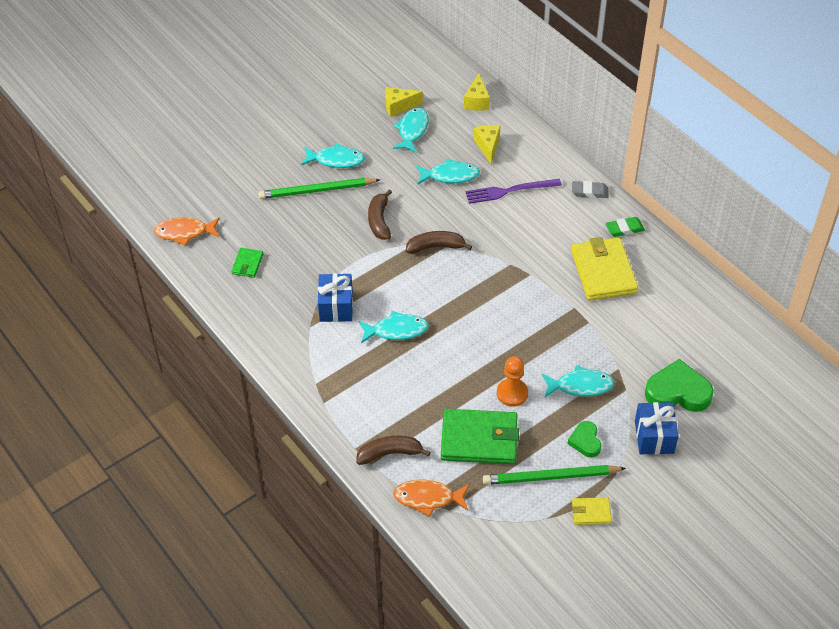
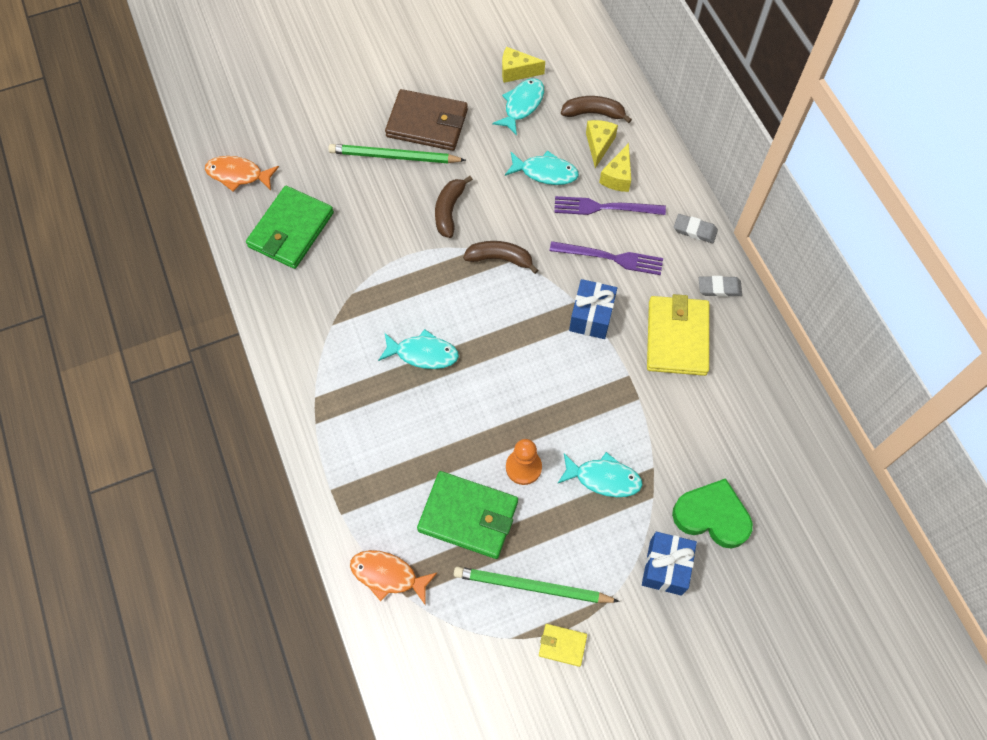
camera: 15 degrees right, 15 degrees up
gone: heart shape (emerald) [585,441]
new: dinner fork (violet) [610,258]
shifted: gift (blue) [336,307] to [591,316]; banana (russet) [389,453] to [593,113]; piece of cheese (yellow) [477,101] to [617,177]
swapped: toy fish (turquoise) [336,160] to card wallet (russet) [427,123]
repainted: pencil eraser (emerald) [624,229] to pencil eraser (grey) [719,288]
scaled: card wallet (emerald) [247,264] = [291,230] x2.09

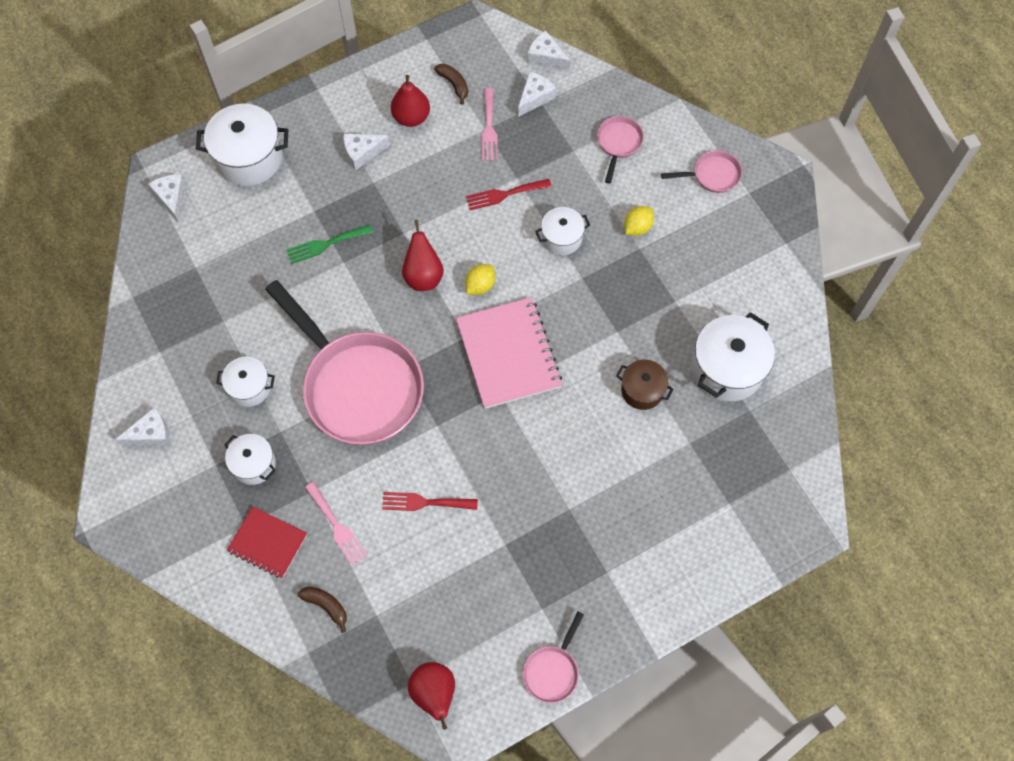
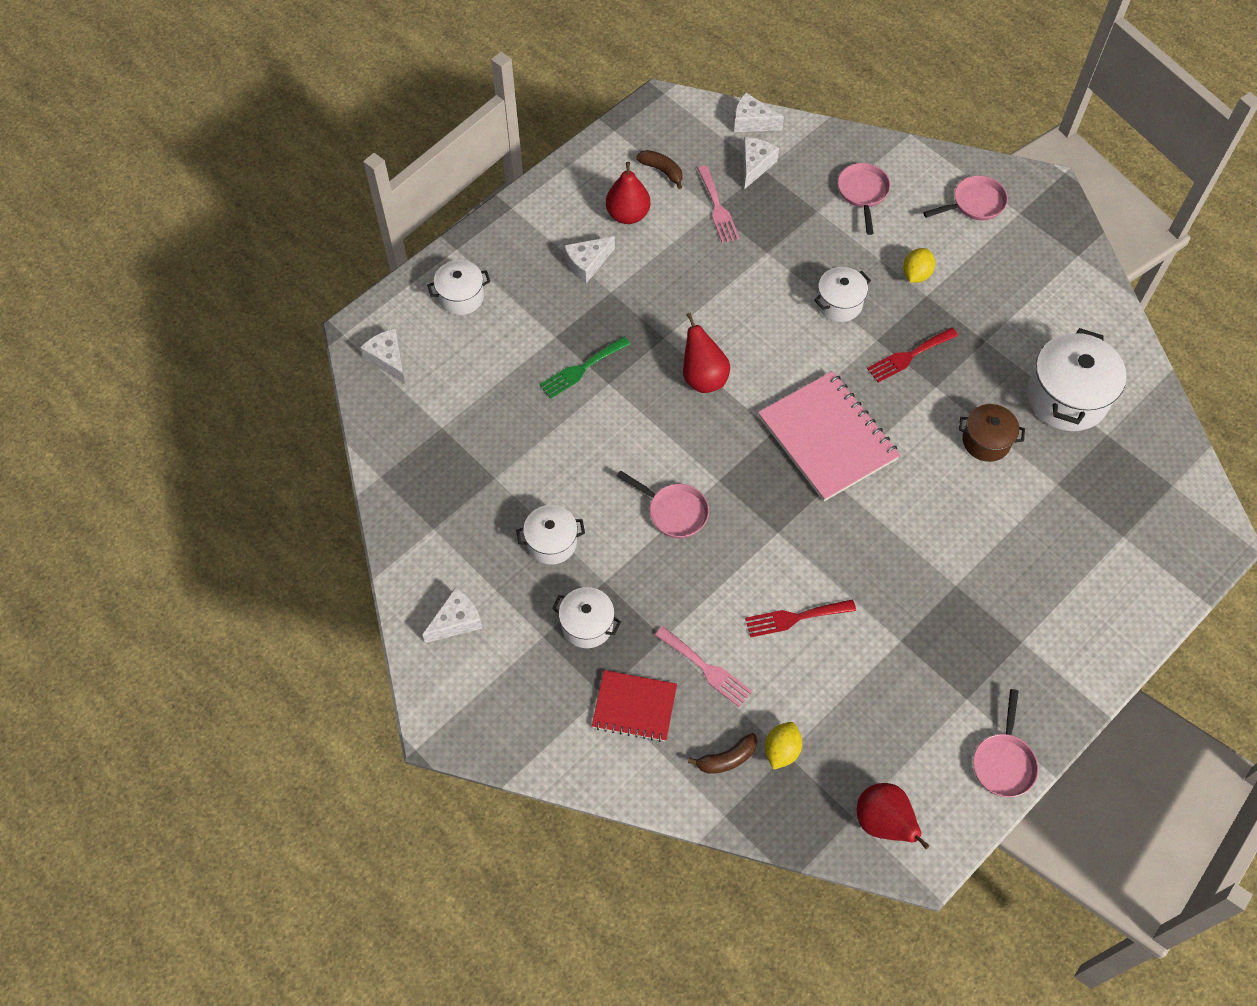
camera: 15 degrees left, 5 degrees down
shifted: toy lemon (yellow) [480,285] to [781,750]; dinner fork (crimson) [504,194] to [909,356]
rotated: banana (russet) [326,606] = [727,758] 135 degrees clockwise
scaled: pot (snow-white) [249,158] = [461,297] x0.58; skillet (rose-pink) [358,386] = [674,511] x0.43

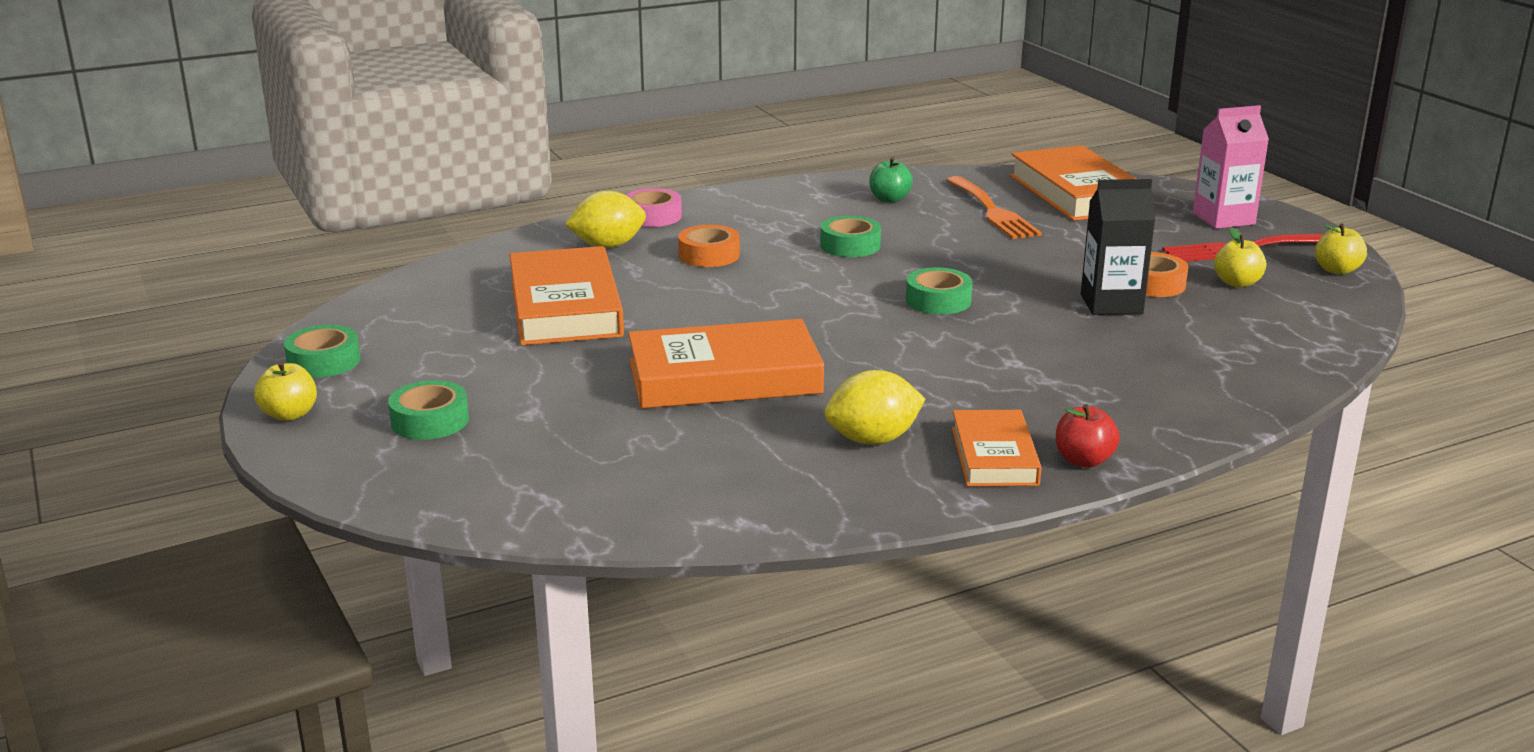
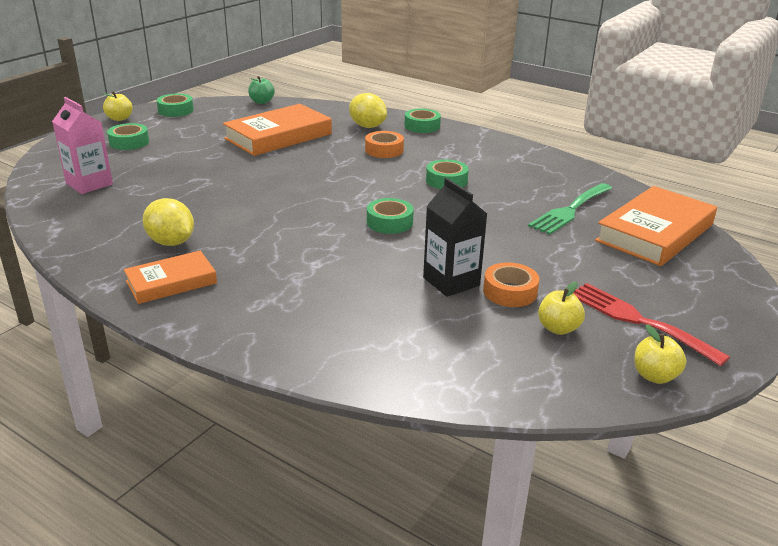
camera: 60 degrees right, 5 degrees up
gone: hardback (orange) [724,377]; toy apple (crimson) [1083,460]
shifted: toy apple (emerald) [889,199] to [261,102]; milk carton (rose-pink) [1223,219] to [89,184]
repainted: roll of tape (rose-pink) [653,216] to roll of tape (emerald) [422,126]; dinner fork (orange) [993,211] to dinner fork (emerald) [570,210]

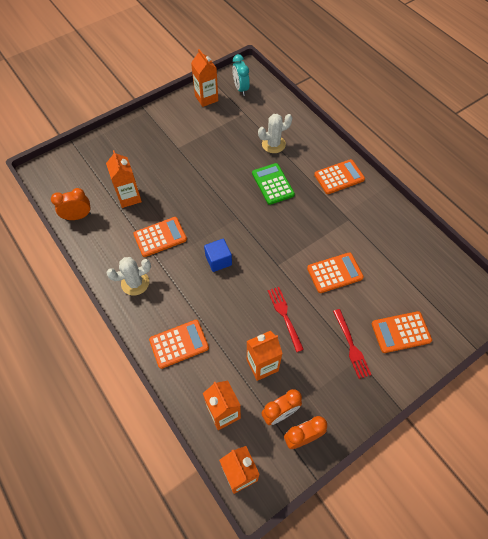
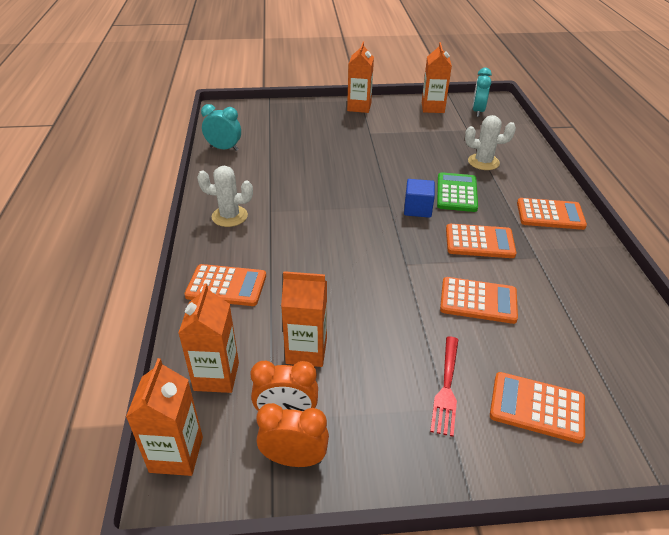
camera: 30 degrees right, 20 degrees down
gone: dinner fork (crimson) [284,316]
shifted: milk carton (orange) [129,197] to [359,107]; adding machine (orange) [160,237] to [479,242]; solid cube (blue) [218,260] to [417,209]
repainted: bedside clock (orange) [78,216] to bedside clock (turquoise) [224,148]

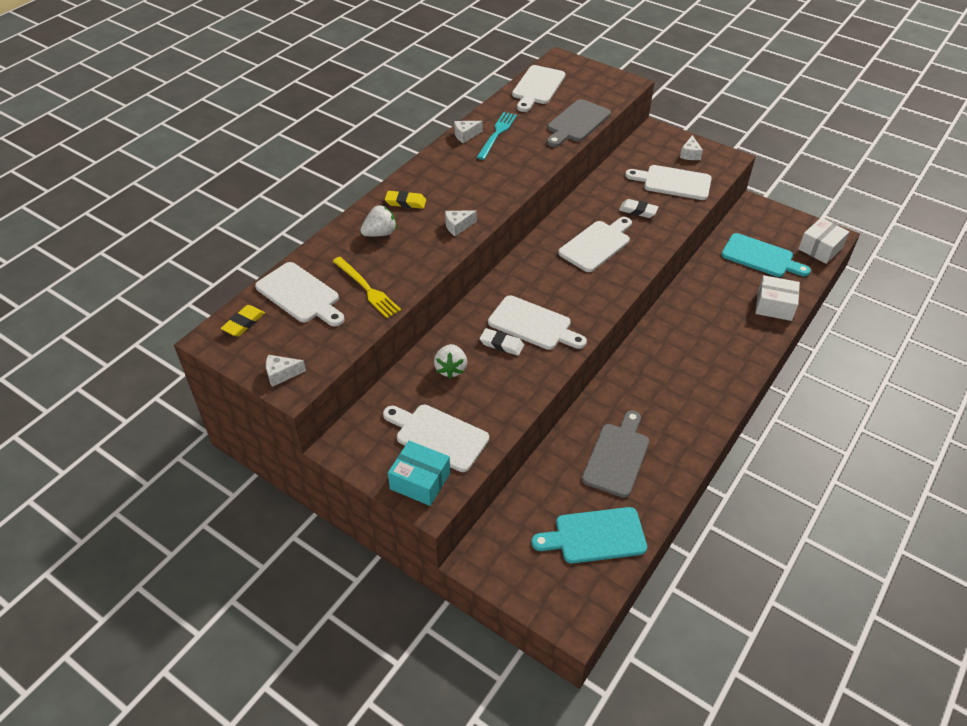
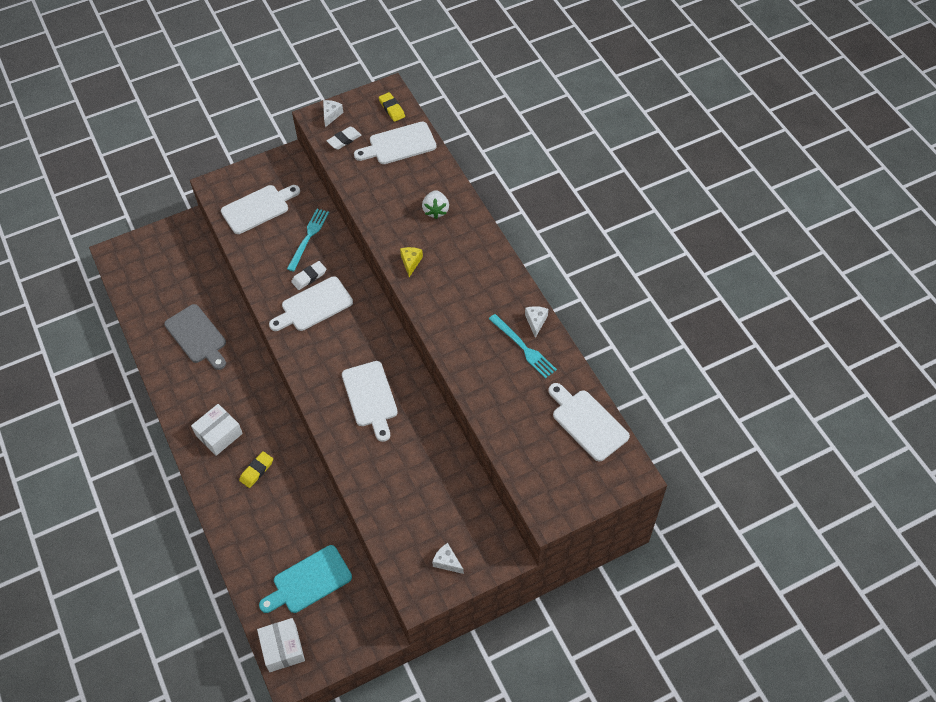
camera: 120 degrees right, 10 degrees up
gone: dinner fork (yellow) [366,289]; package (turquoise) [420,481]; cutting board (turquoise) [595,536]; cutting board (grey) [577,123]; cutting board (snow-white) [673,182]
shifted: pencil eraser (yellow) [405,202] to [256,471]; pencil eraser (snow-white) [638,211] to [344,140]; package (snow-white) [774,306] to [219,434]
swapped: toy strawberry (snow-white) [451,369] to dinner fork (turquoise) [308,238]
repainted: piece of cheese (snow-white) [458,226] to piece of cheese (yellow) [411,262]

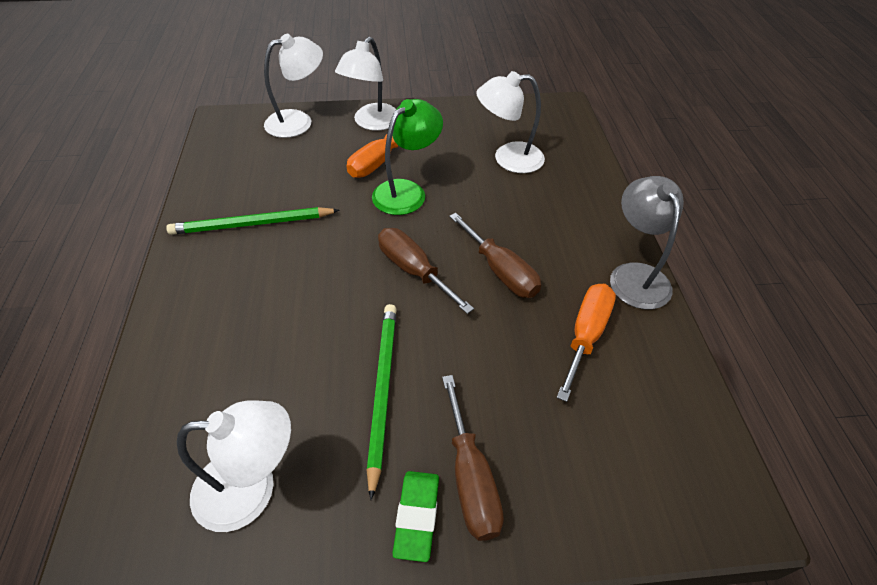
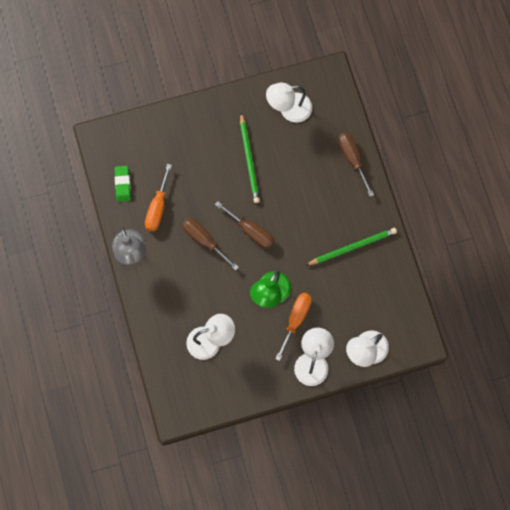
camera: 170 degrees right, 25 degrees up
shifted: pencil eraser (emerald) [417,516] to [122,184]; hand screwdriver (russet) [470,478] to [352,159]

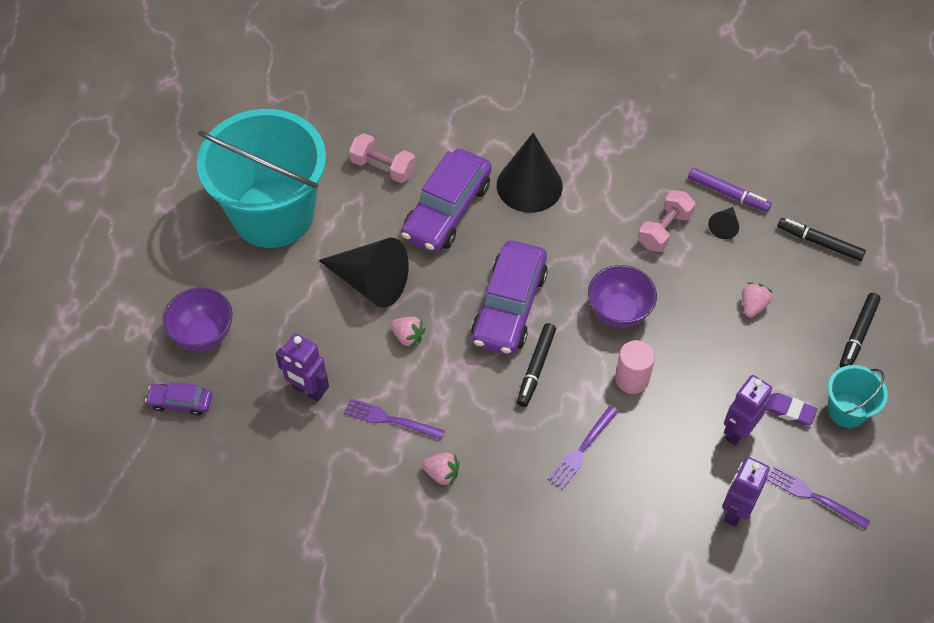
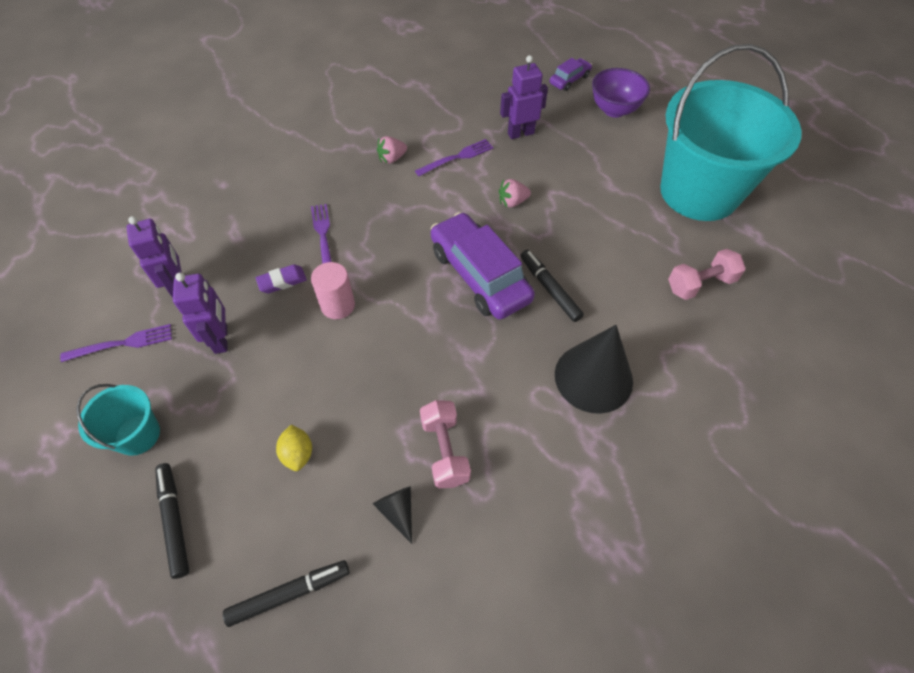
camera: 130 degrees right, 0 degrees up
gone: solid cone (black) [370,282]; toy car (violet) [447,210]; serving bowl (violet) [618,312]; felt pen (violet) [728,194]
shifted: felt pen (black) [536,368] to [549,289]; pencil eraser (violet) [789,411] to [282,281]
swapped: toy strawberry (rose-pink) [752,306] to toy lemon (yellow) [298,454]

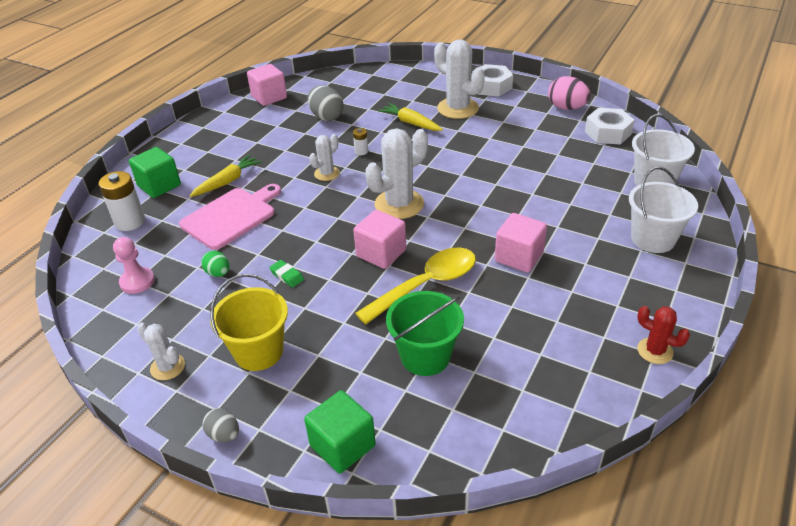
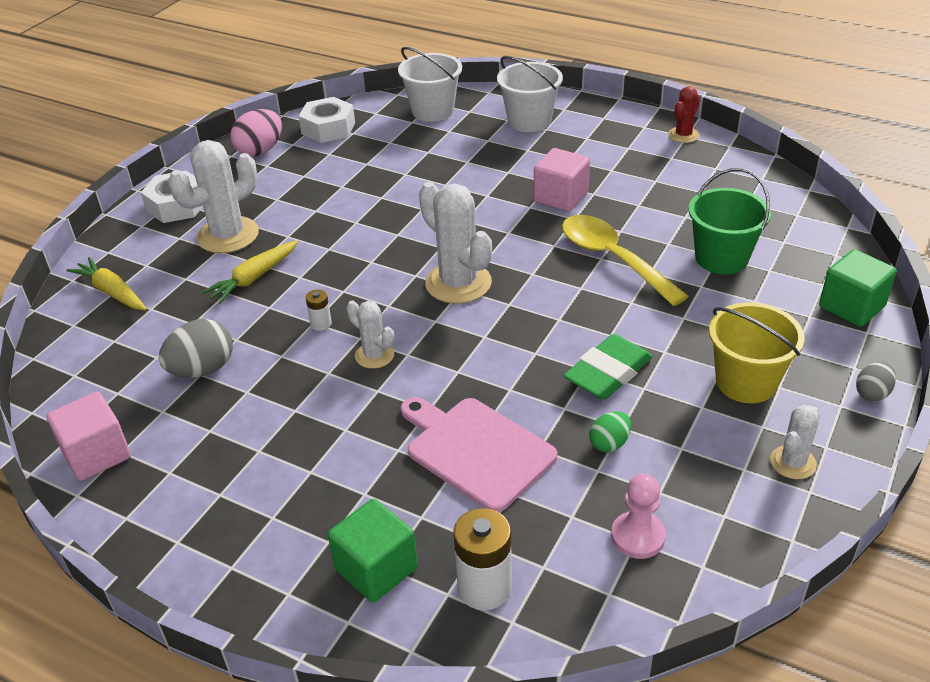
camera: 90 degrees left, 0 degrees up
gone: solid cube (rose-pink) [381,253]
shifted: carrot (yellow) [227,182] to [112,292]
scaled: pencil eraser (emerald) [287,276] = [608,373] x2.02

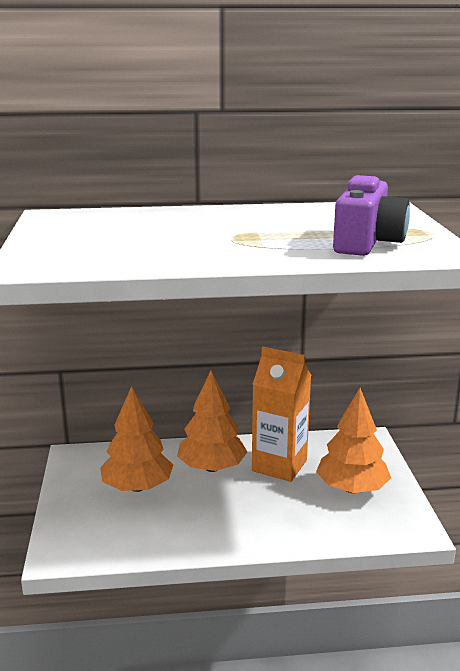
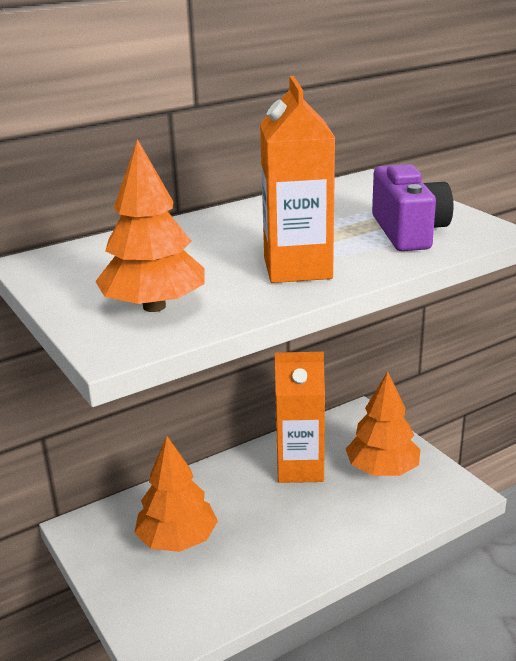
camera: 25 degrees left, 5 degrees up
new: milk carton (orange) [297,268]
shifted: fir tree (orange) [212,467] to [154,306]

